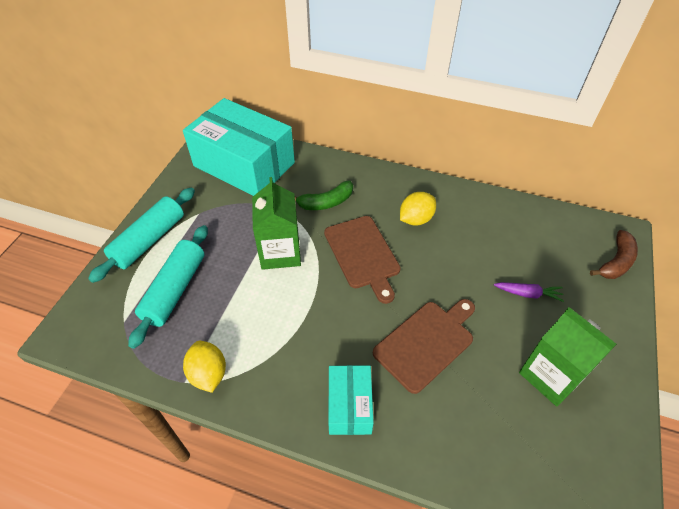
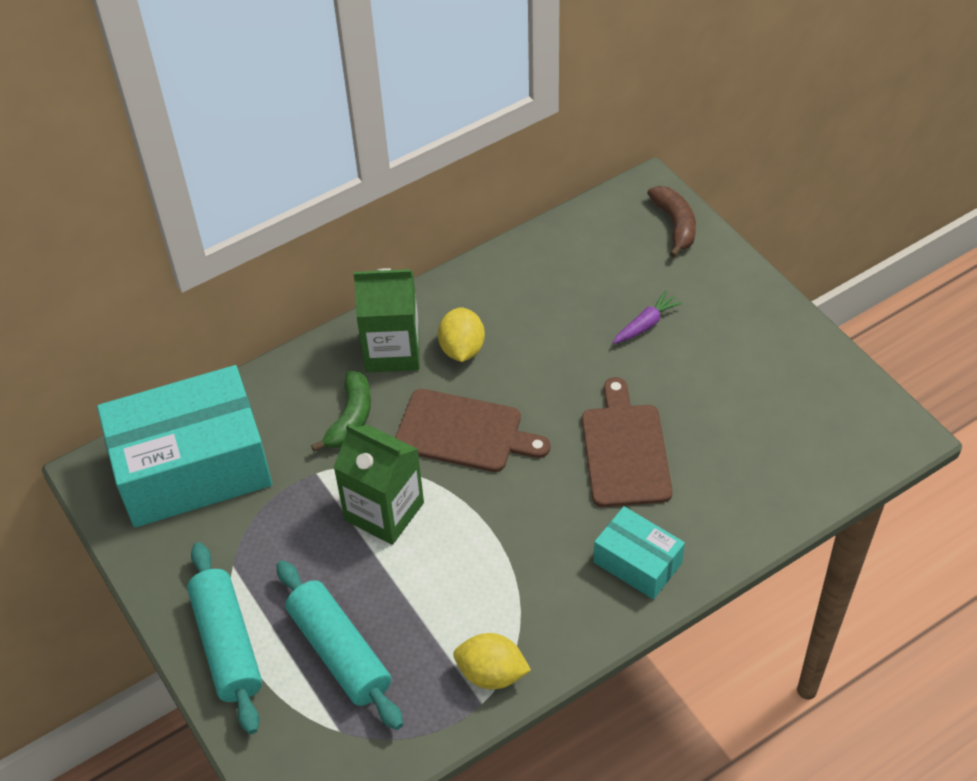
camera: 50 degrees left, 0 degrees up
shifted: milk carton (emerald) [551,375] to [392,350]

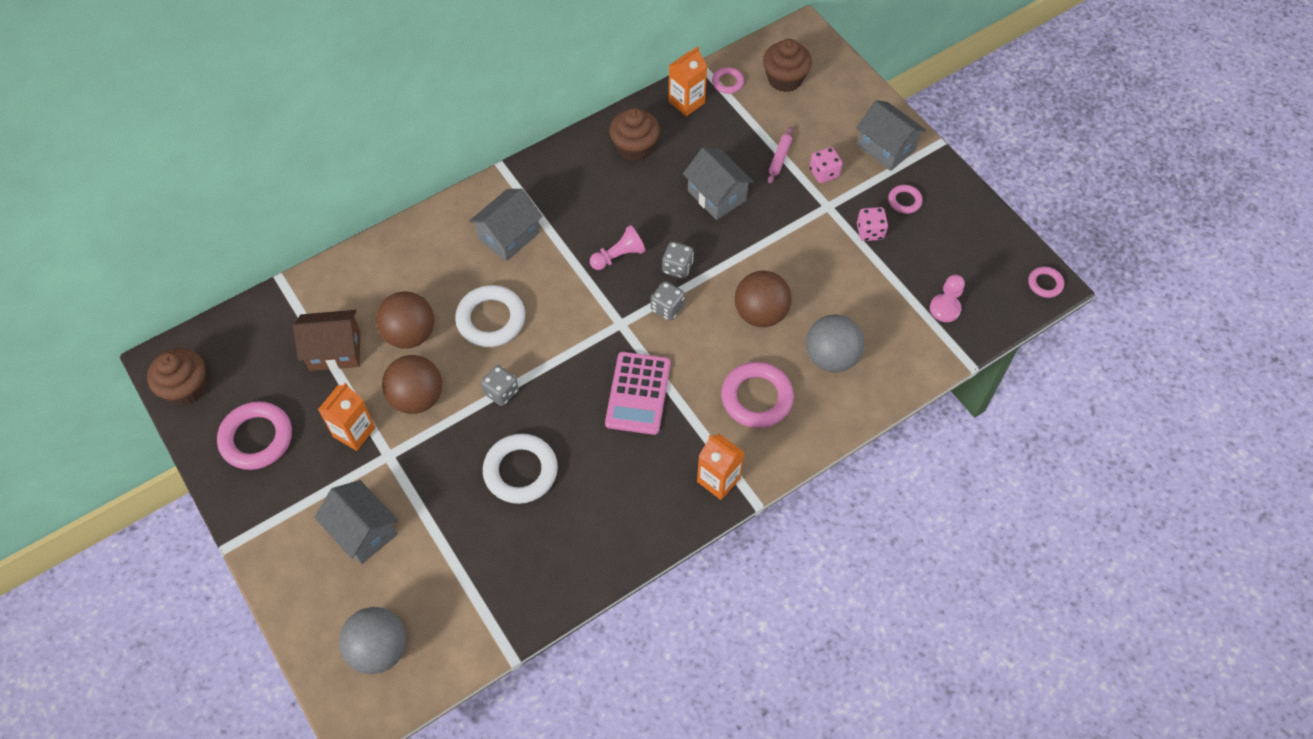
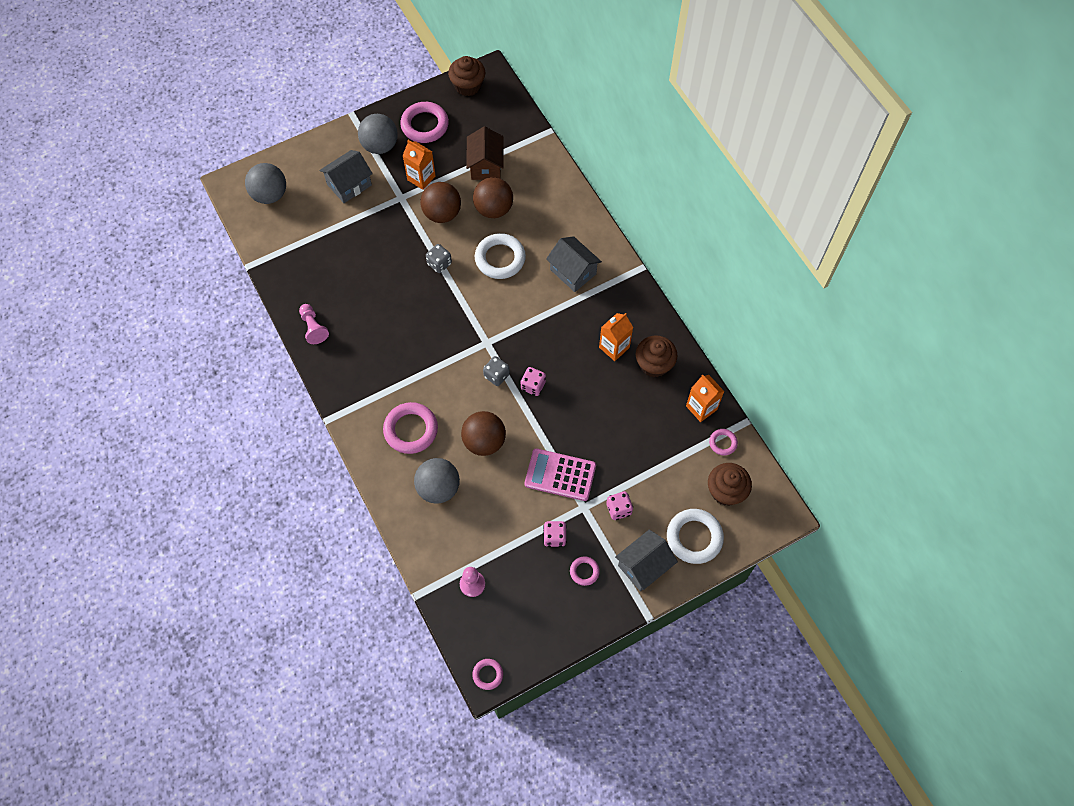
camera: 95 degrees right, 5 degrees up
gone: toy house (grey) [717,195]; pastry roller (rose-pink) [779,158]
new: play ball (grey) [380,146]
shifted: torus (snow-white) [520,471] to [694,537]; chess pawn (rose-pink) [618,256] to [313,328]; adding machine (rose-pink) [638,393] to [560,475]; milk carton (orange) [718,480] to [614,347]
repainted: die (grey) [677,267] to die (rose-pink) [533,386]

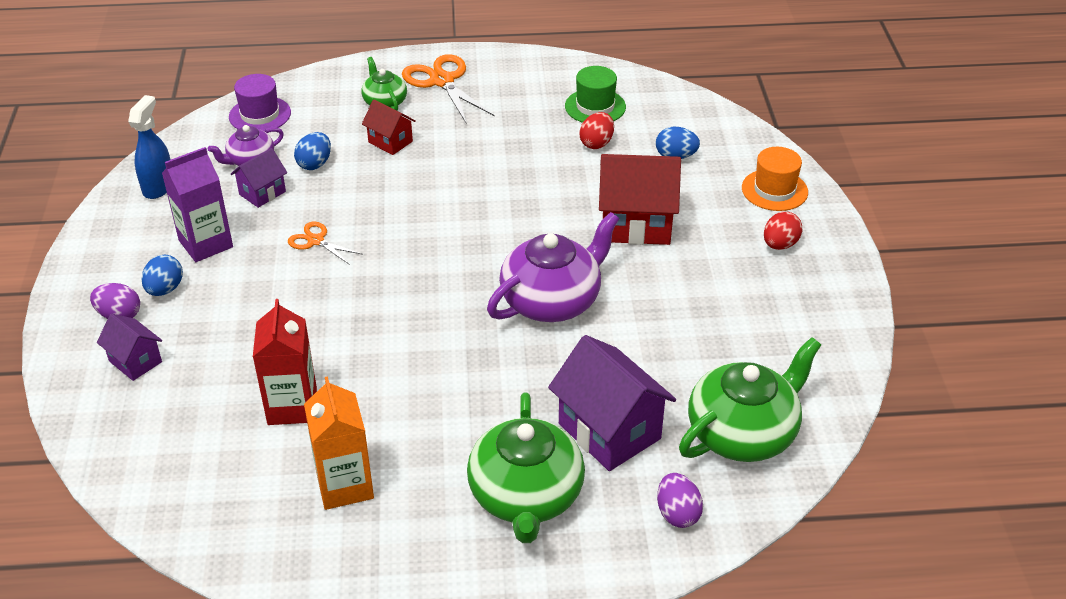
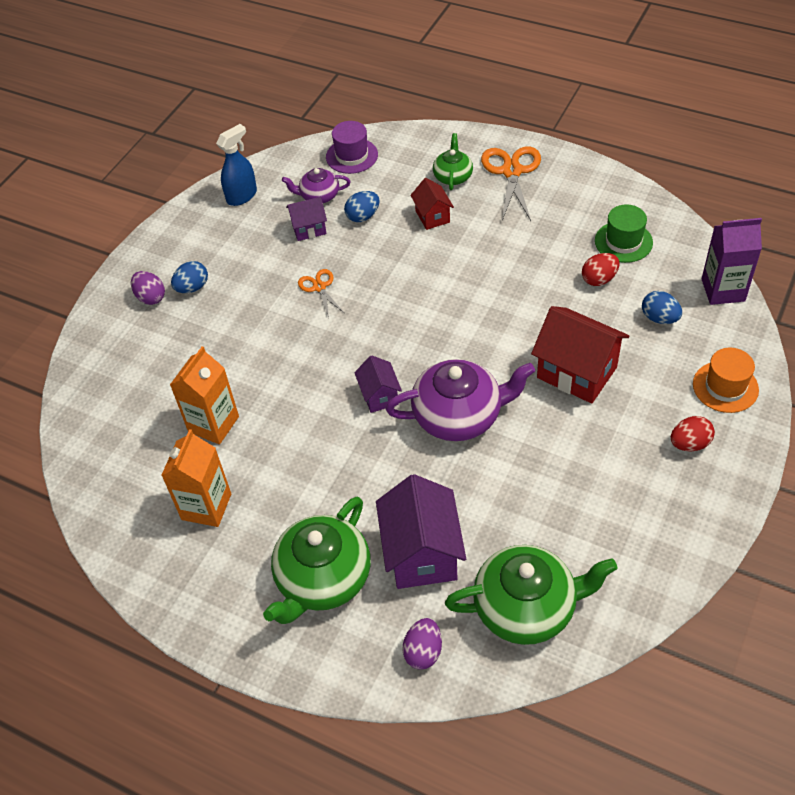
camera: 35 degrees right, 10 degrees up
shifted: toy house (violet) [135,361] to [379,396]; milk carton (violet) [206,244] to [723,290]
repainted: milk carton (crimson) [292,406] to milk carton (orange) [213,424]

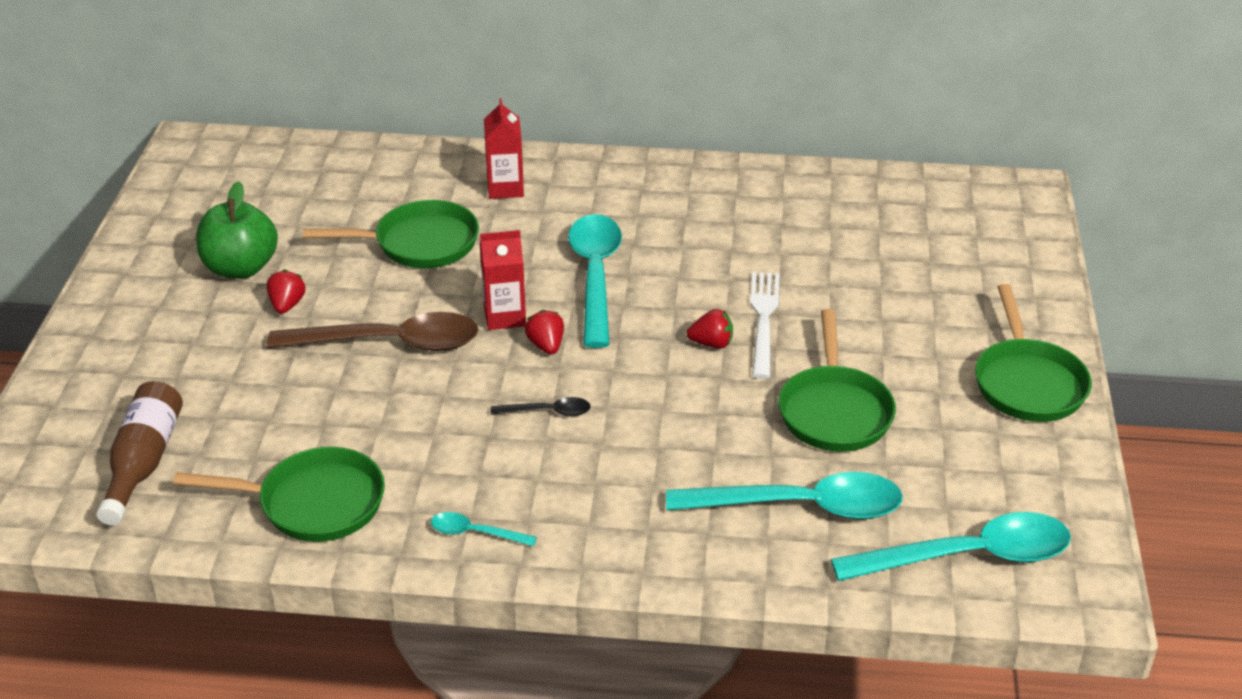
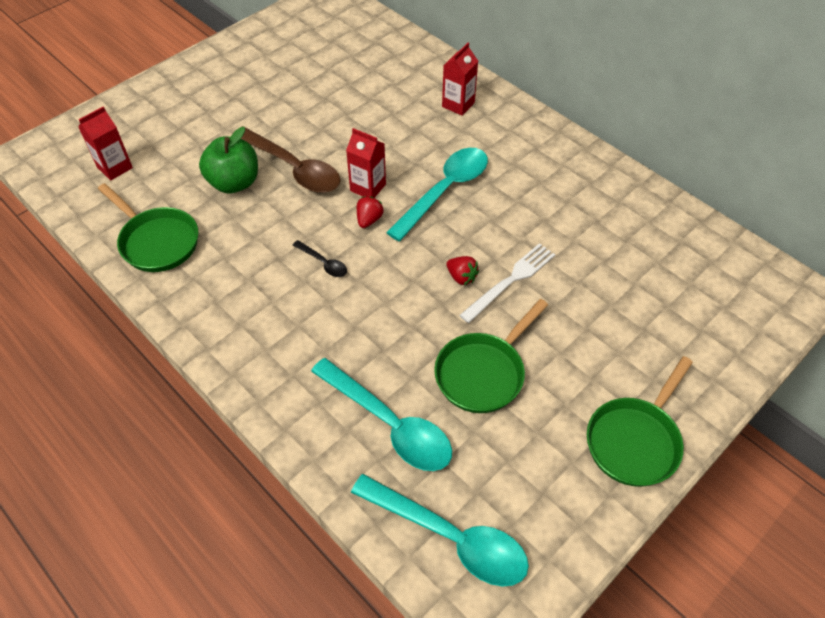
camera: 40 degrees right, 15 degrees up
gone: toy strawberry (crimson) [287,305]; skillet (emerald) [419,243]; spoon (turquoise) [475,533]
shifted: toy apple (emerald) [241,268] to [234,183]
swapped: drink bottle (russet) [144,462] to milk carton (crimson) [115,167]

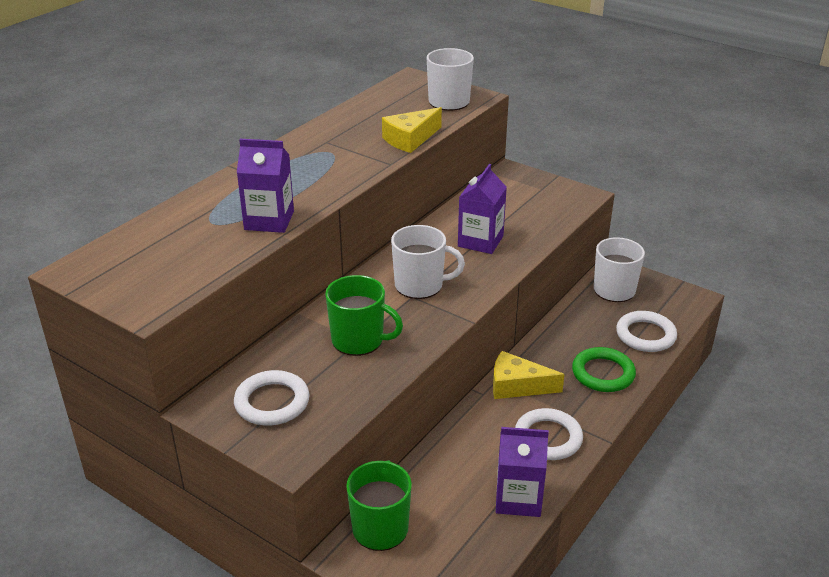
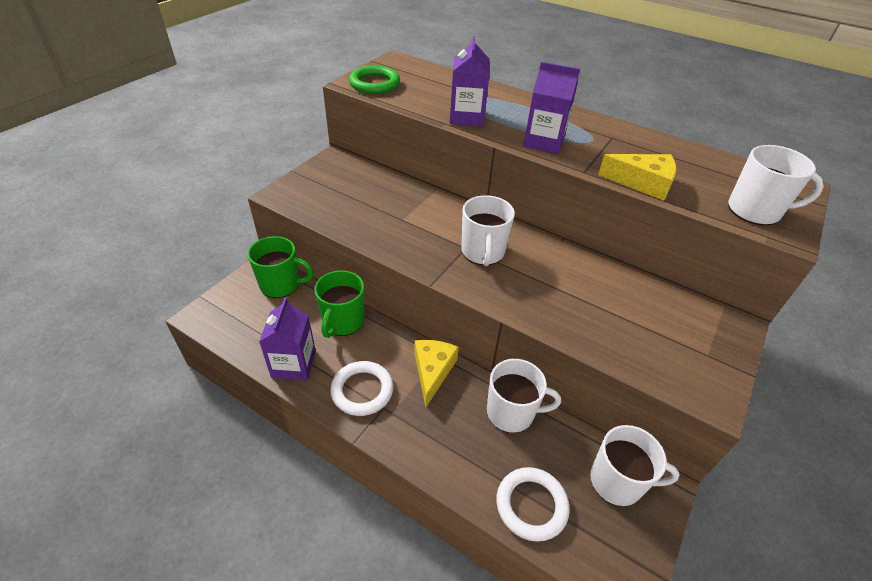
camera: 85 degrees right, 10 degrees up
gone: torus (snow-white) [272,402]
new: tea mug (snow-white) [511,412]
shifted: tea mug (emerald) [359,340] to [343,321]; milk carton (violet) [480,241] to [544,142]; torus (emerald) [603,373] to [374,84]
rotated: piece of cheese (yellow) [410,139] = [643,183] 150 degrees clockwise

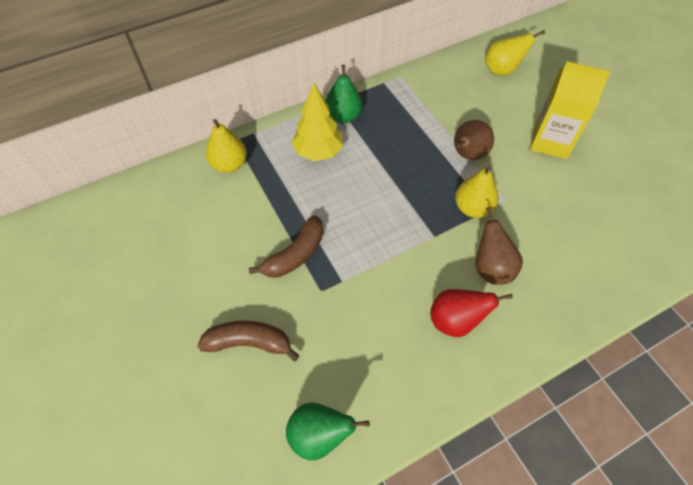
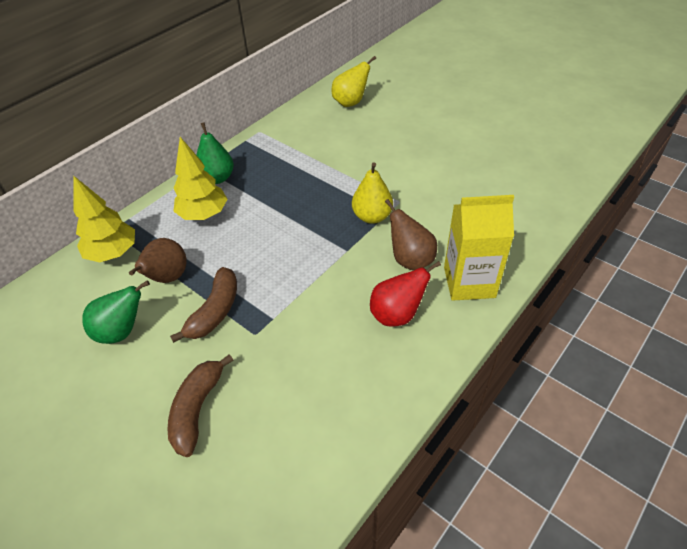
camera: 20 degrees left, 10 degrees down
shifted: pear fruit (emerald) [319,435] to [122,331]; pear fruit (russet) [467,155] to [167,278]; milk carton (yellow) [550,141] to [469,282]
swapped: pear fruit (yellow) [229,164] to fir tree (yellow) [113,253]
rotated: banana (russet) [249,343] = [197,409] 60 degrees counterclockwise

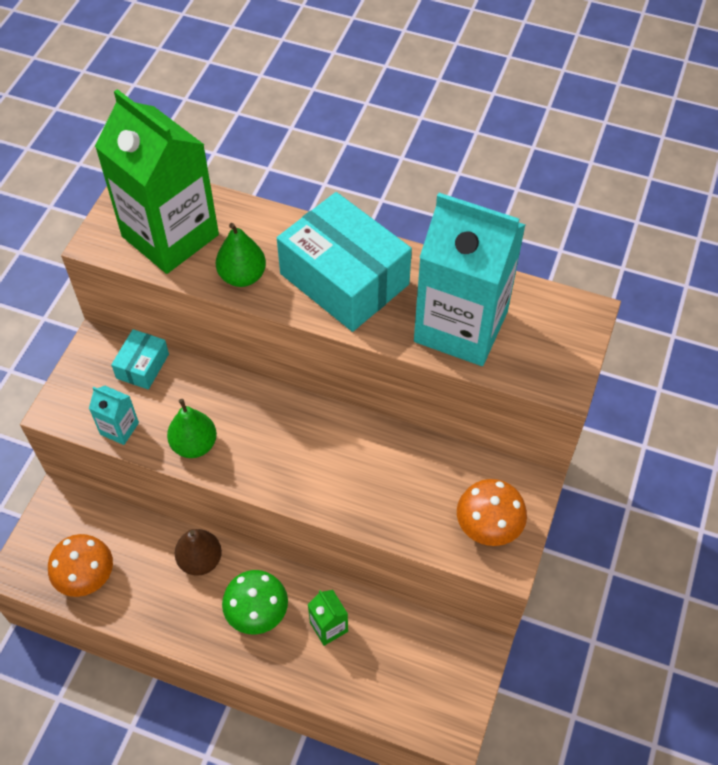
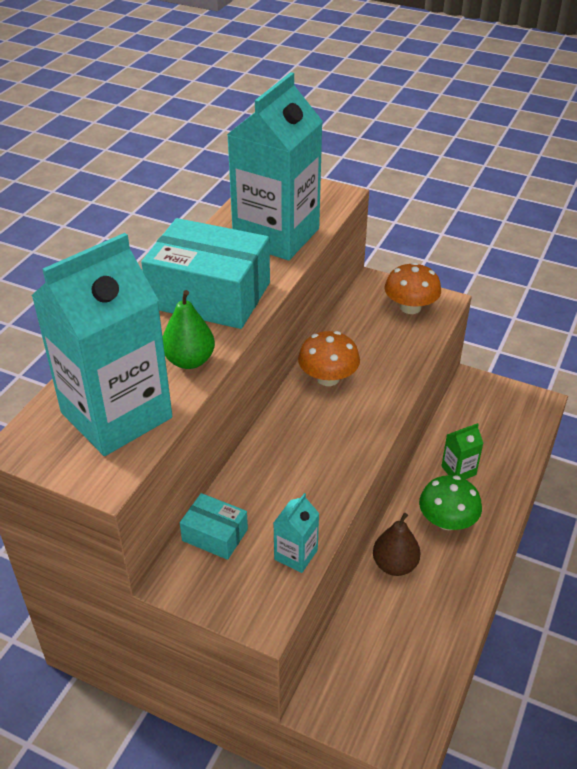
camera: 85 degrees left, 15 degrees down
gone: pear fruit (emerald) [194,444]
shifted: mushroom (orange) [86,576] to [328,378]
repainted: milk carton (emerald) [170,236] to milk carton (turquoise) [116,415]
rotated: package (turquoise) [344,279] = [209,295] 60 degrees clockwise

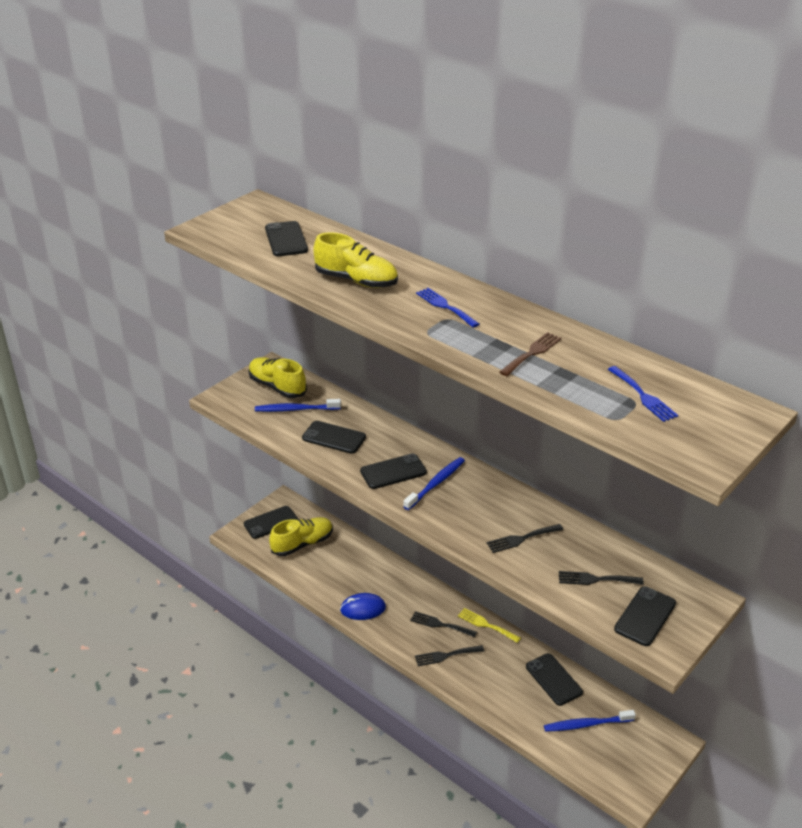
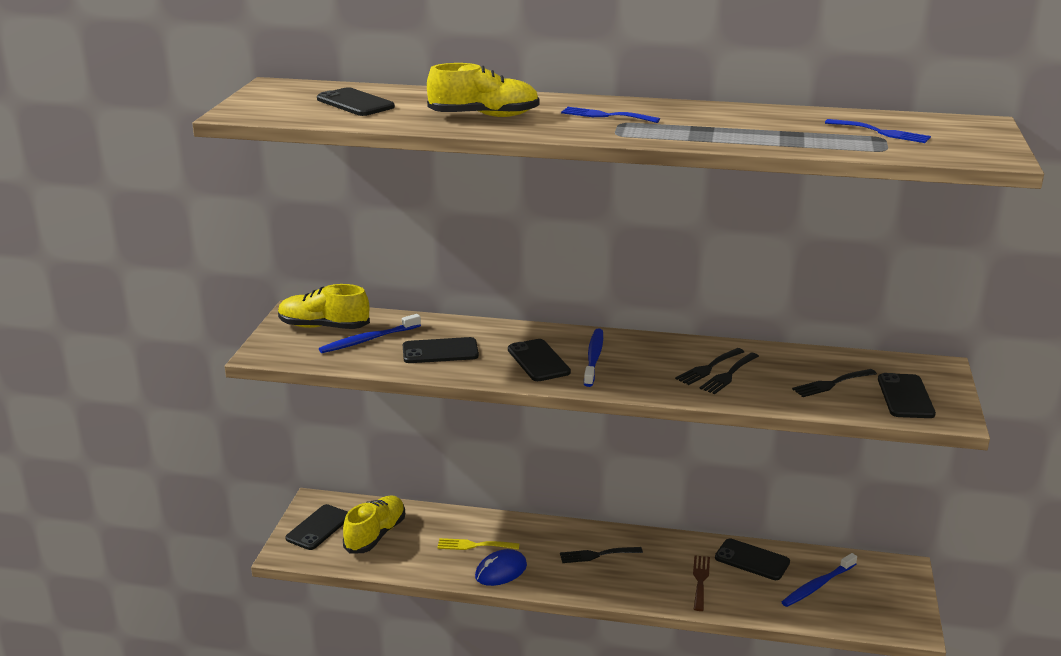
camera: 30 degrees left, 10 degrees down
shifted: dinner fork (black) [446,656] to [708,368]; dinner fork (yellow) [486,625] to [474,545]; dinner fork (russet) [532,353] to [700,580]
rotated: phone (black) [393,472] = [538,361] 60 degrees counterclockwise

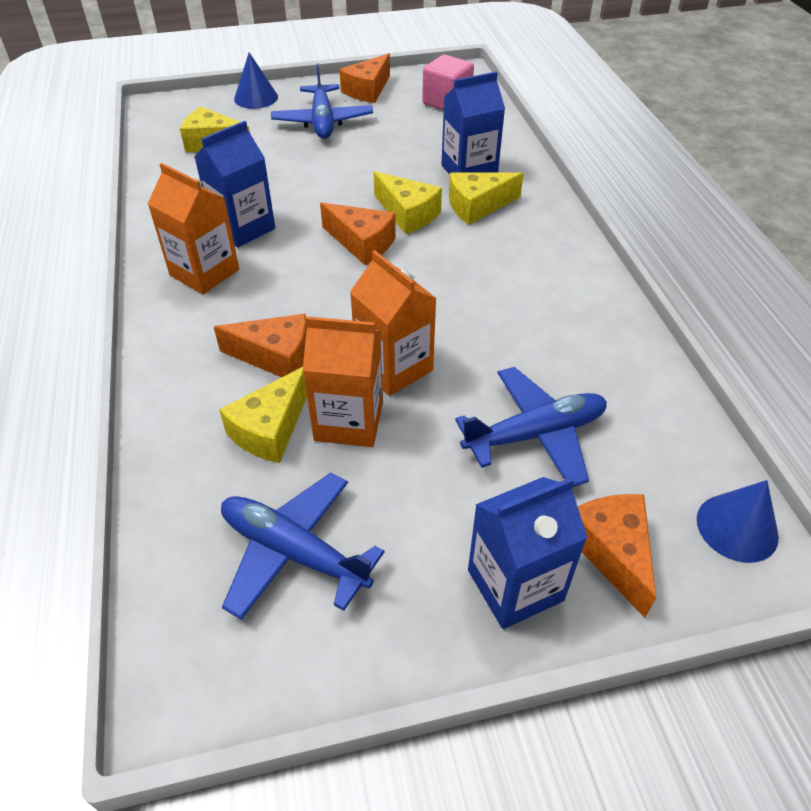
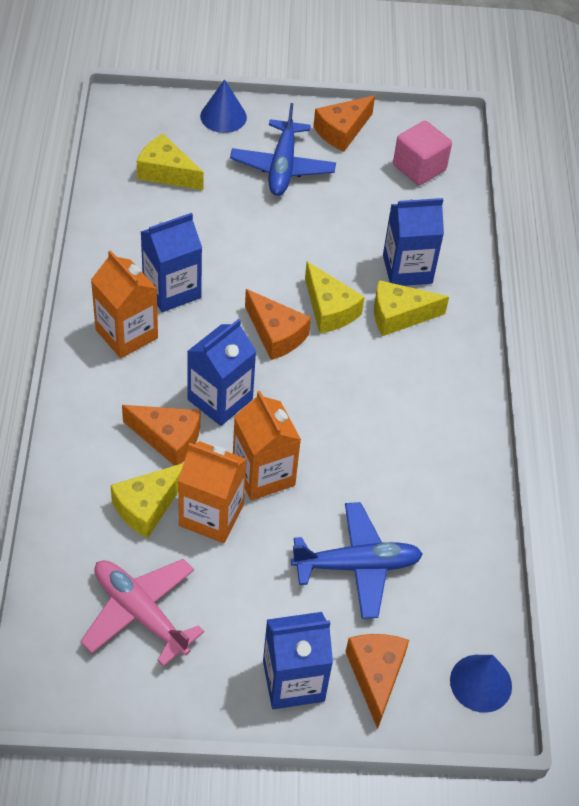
camera: 10 degrees right, 5 degrees up
new: milk carton (blue) [220,399]
repainted: plane (blue) [294,552] to plane (rose-pink) [140,613]

